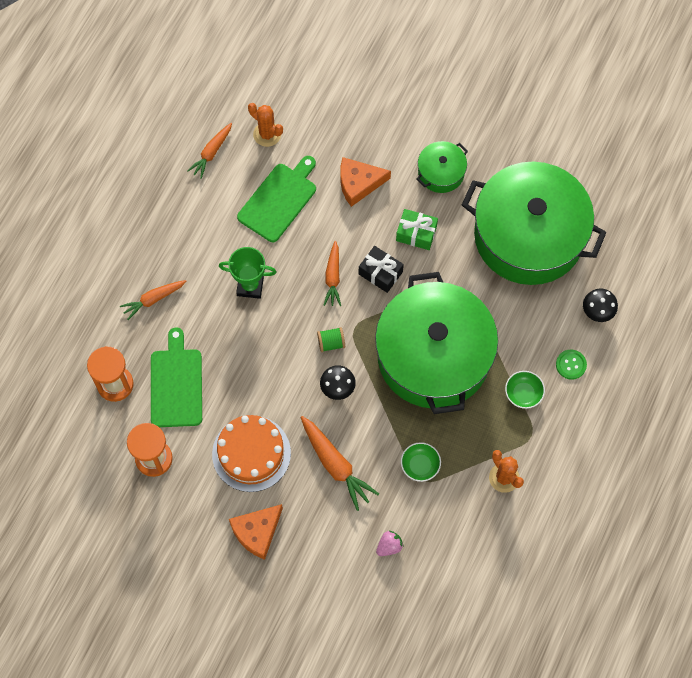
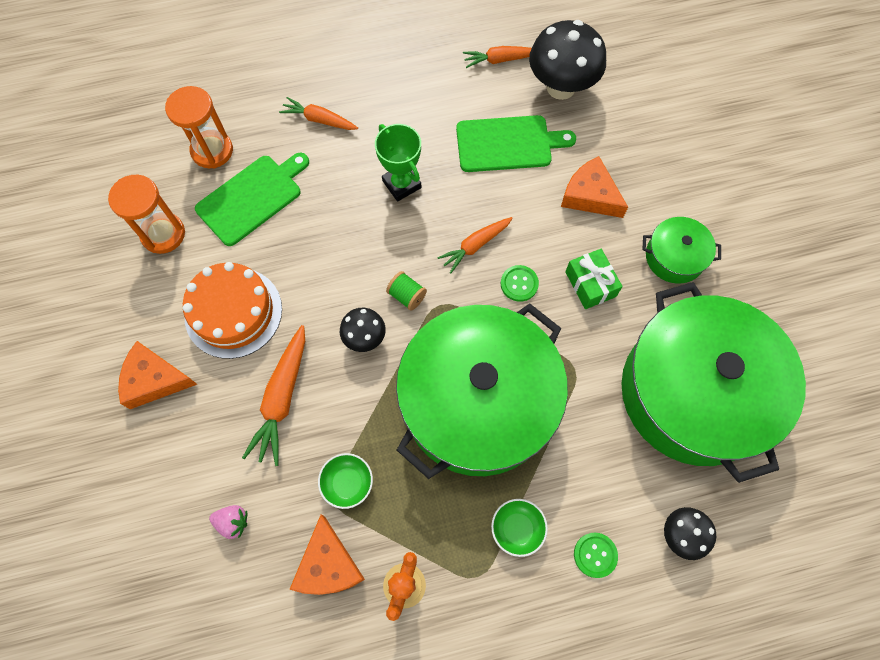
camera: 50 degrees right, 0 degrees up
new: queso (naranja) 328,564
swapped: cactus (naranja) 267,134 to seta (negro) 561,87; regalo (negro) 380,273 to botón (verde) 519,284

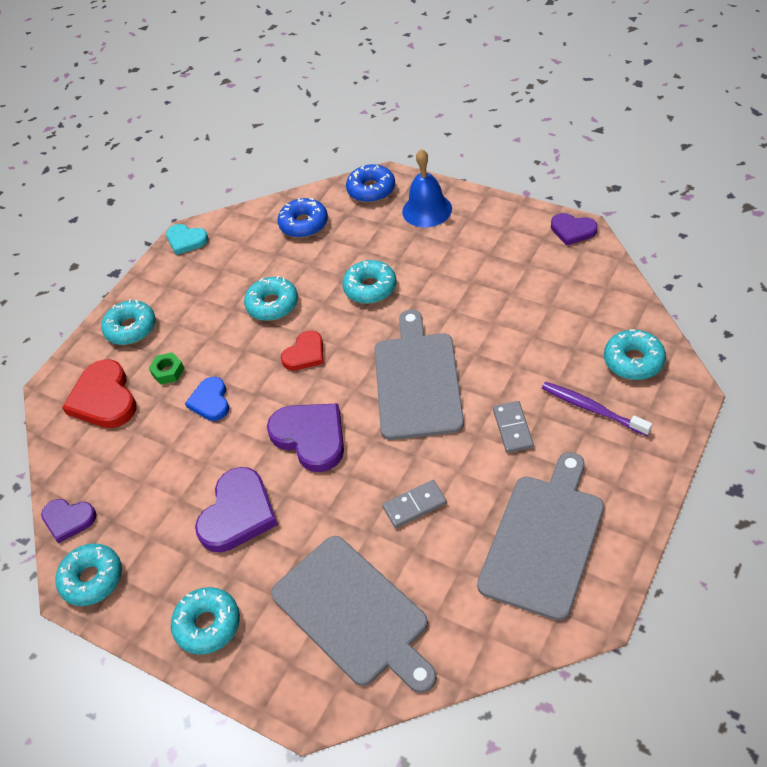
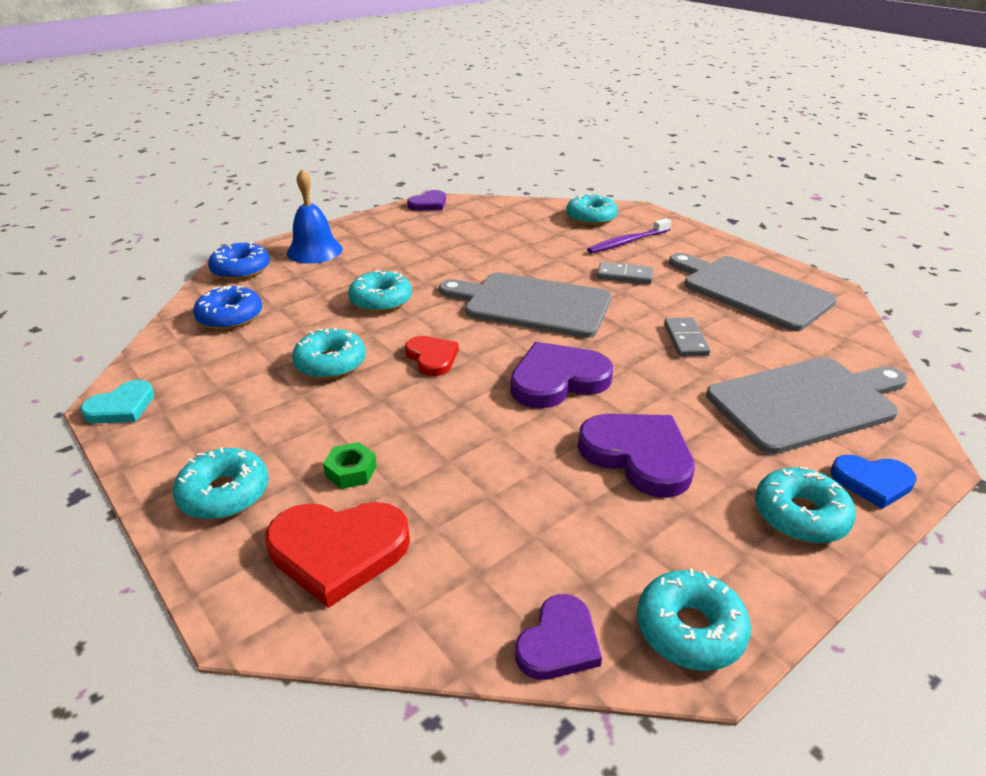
camera: 75 degrees left, 15 degrees down
shifted: corazón (azul) 210,401 to 872,482

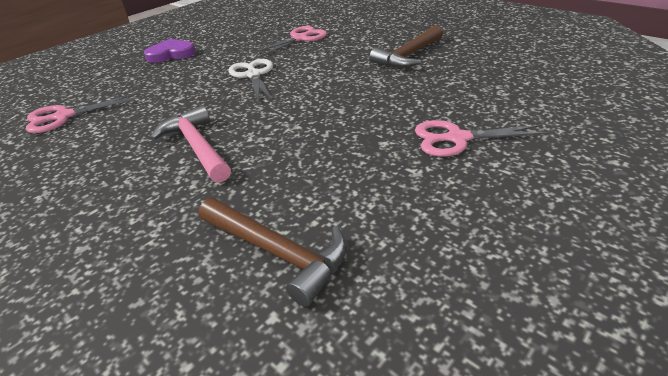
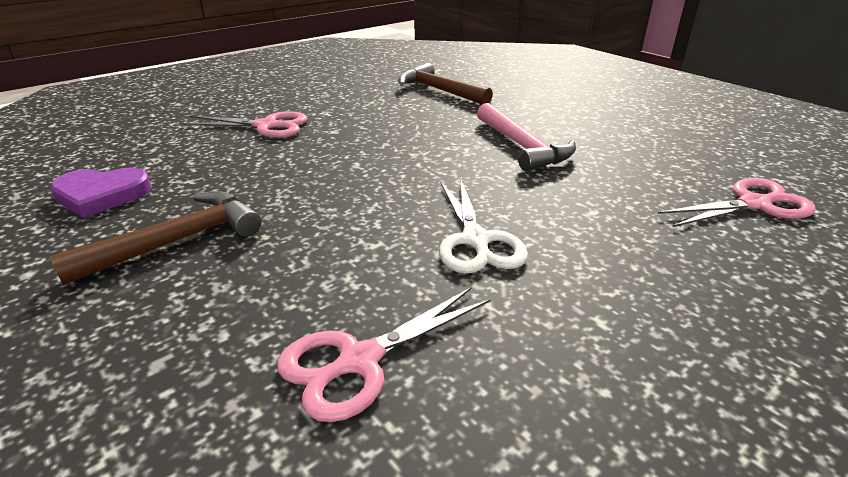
camera: 175 degrees left, 5 degrees down
shifted: corazón (morado) 171,54 to 101,195

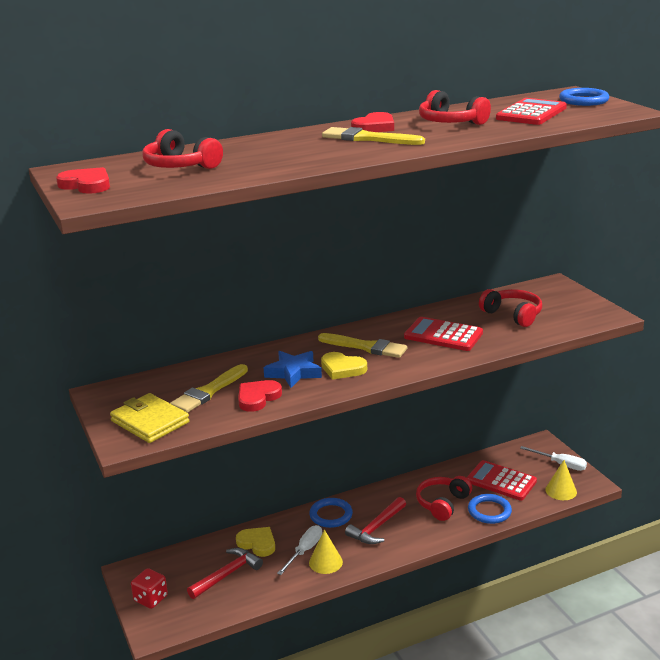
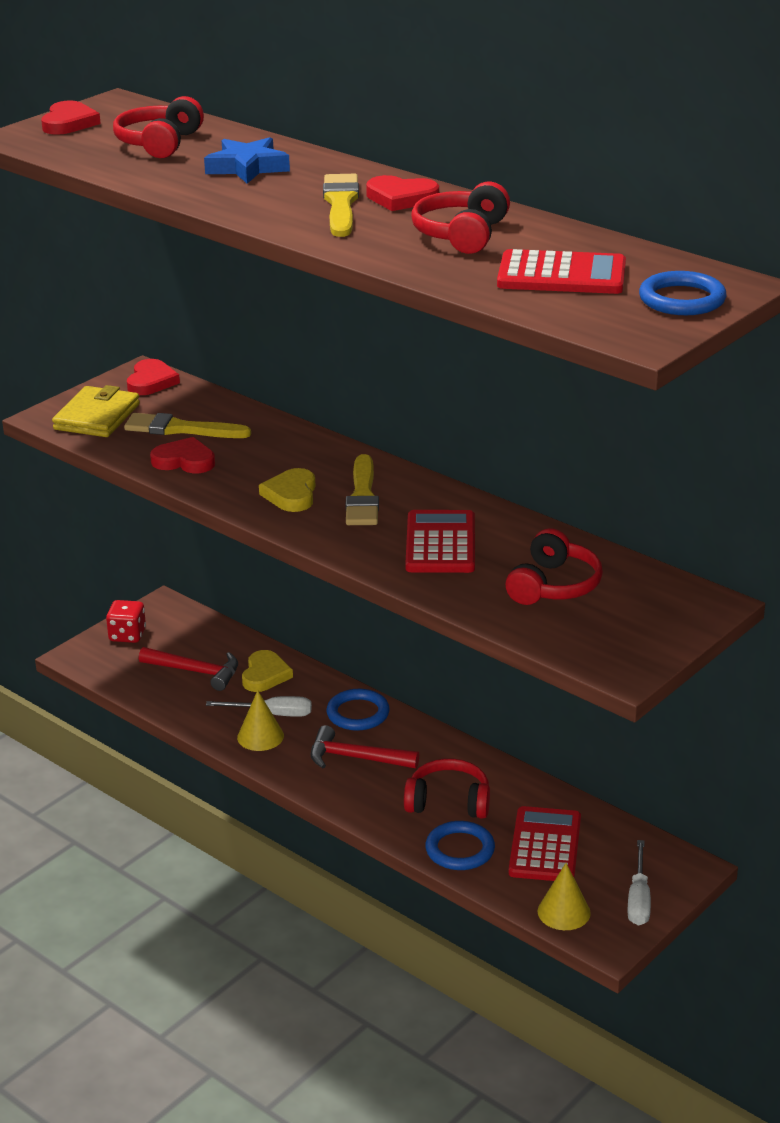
camera: 65 degrees right, 5 degrees up
new: corazón (rojo) 151,381
shifted: estrella (azul) 293,373 to 247,167

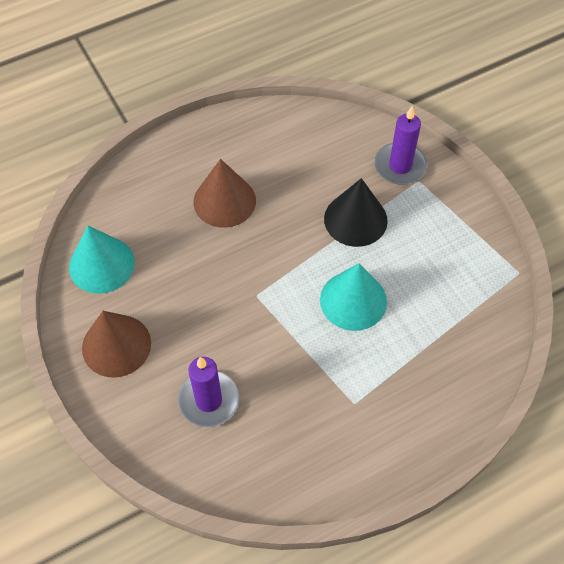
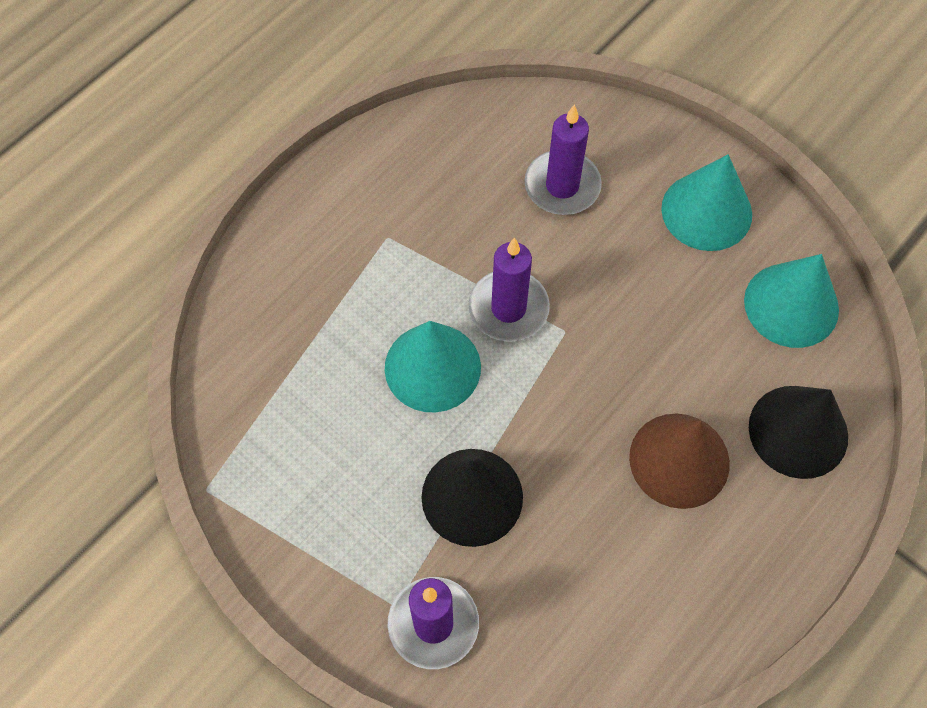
camera: 160 degrees right, 5 degrees up
new: vela (morado) 508,308; cono (negro) 798,431
repainted: cono (marrón) 116,345 to cono (turquesa) 706,211

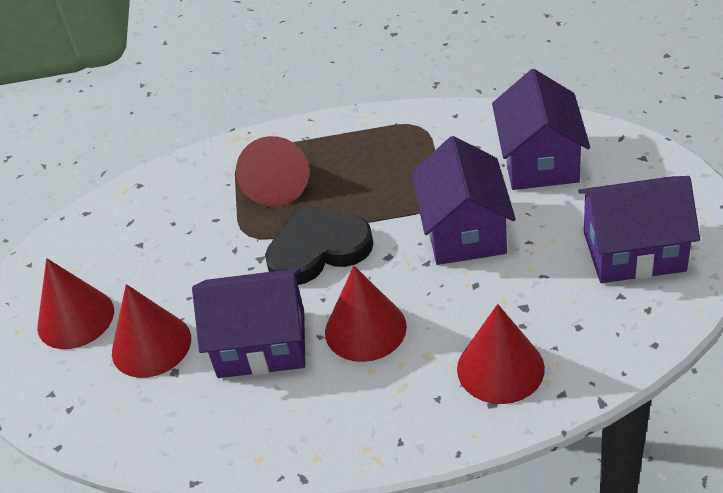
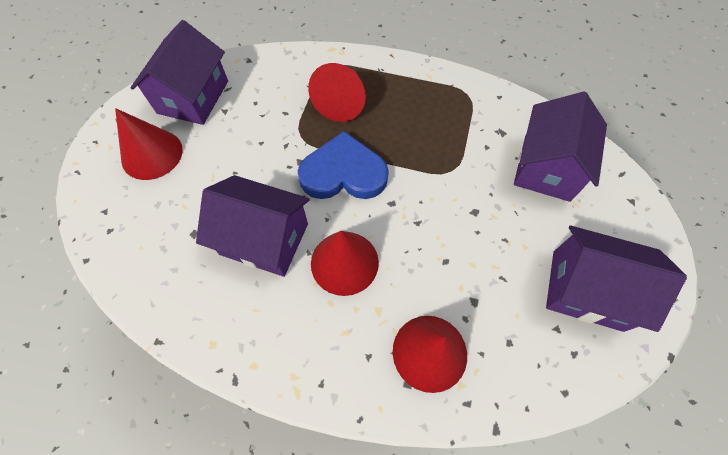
camera: 15 degrees right, 20 degrees up
gone: cono (rojo) 151,345
shifted: casa (morado) 464,231 to 193,97
repainted: corazón (negro) 318,250 to corazón (azul) 343,173

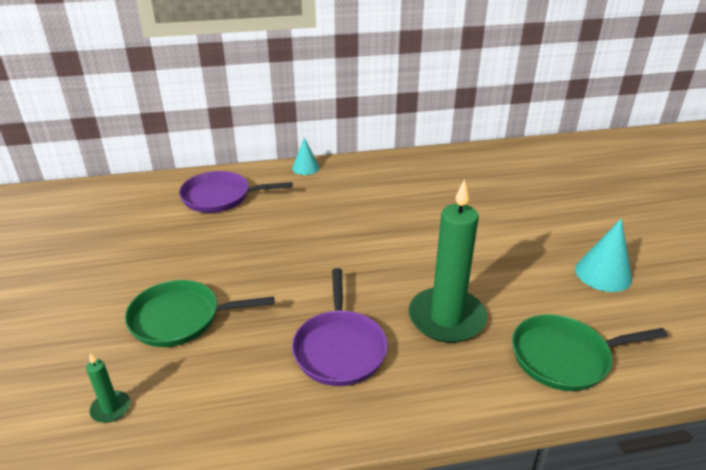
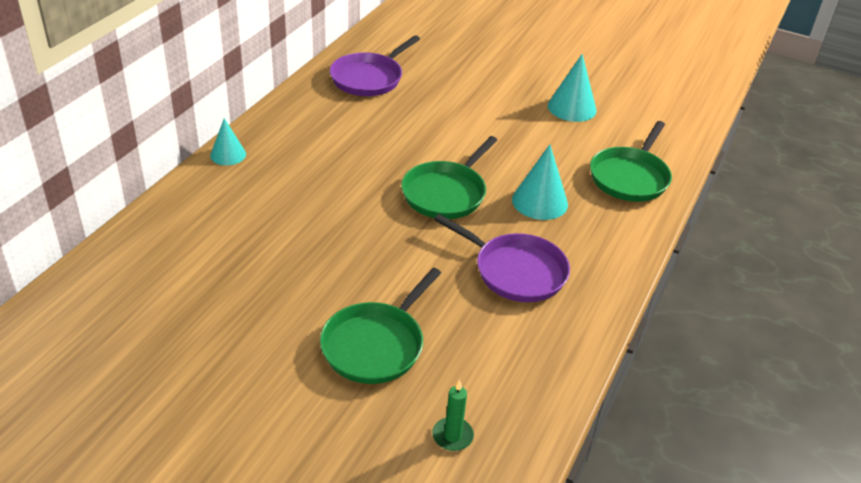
camera: 55 degrees left, 5 degrees up
new: sartén (verde) 446,193
shifted: sartén (morado) 220,197 to 369,78
swapped: vela (verde) 446,318 to cono (turquesa) 539,201

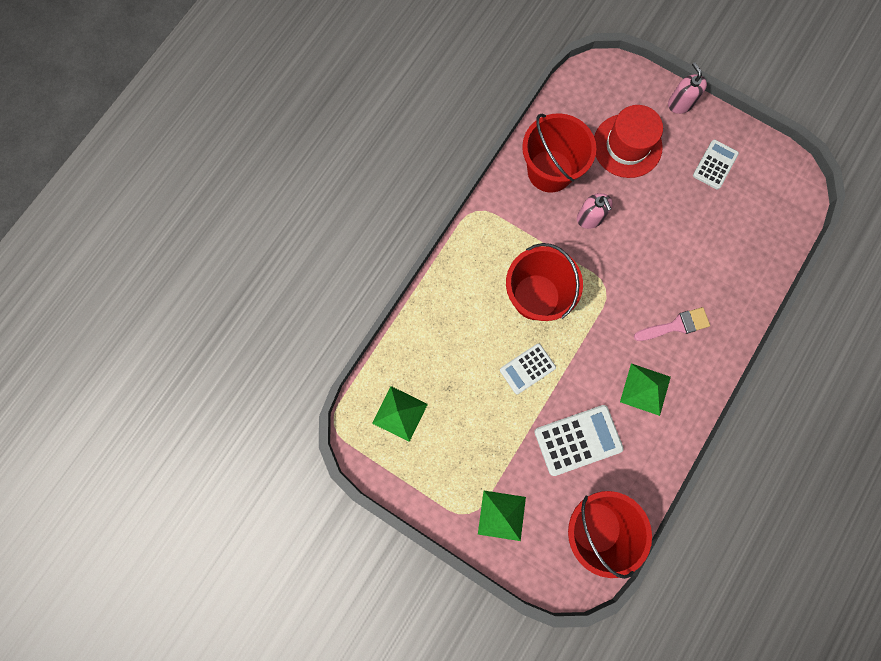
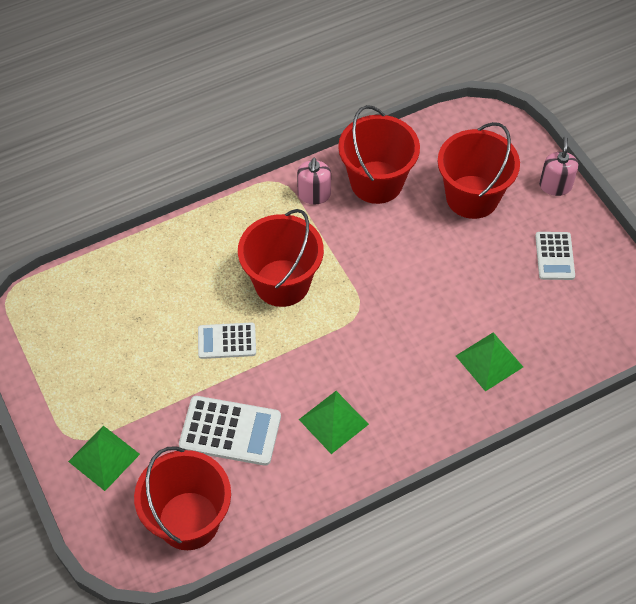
camera: 30 degrees right, 20 degrees down
gone: pincel (rosa) 675,325
shifted: pirámide (verde) 400,413 to 489,361; dispensador de jabón (rosa) 590,218 to 314,194
swapped: sombrero (rojo) 627,146 to balde (rojo) 472,197
rotated: calculadora (blanco) 715,165 = 554,256 120 degrees clockwise

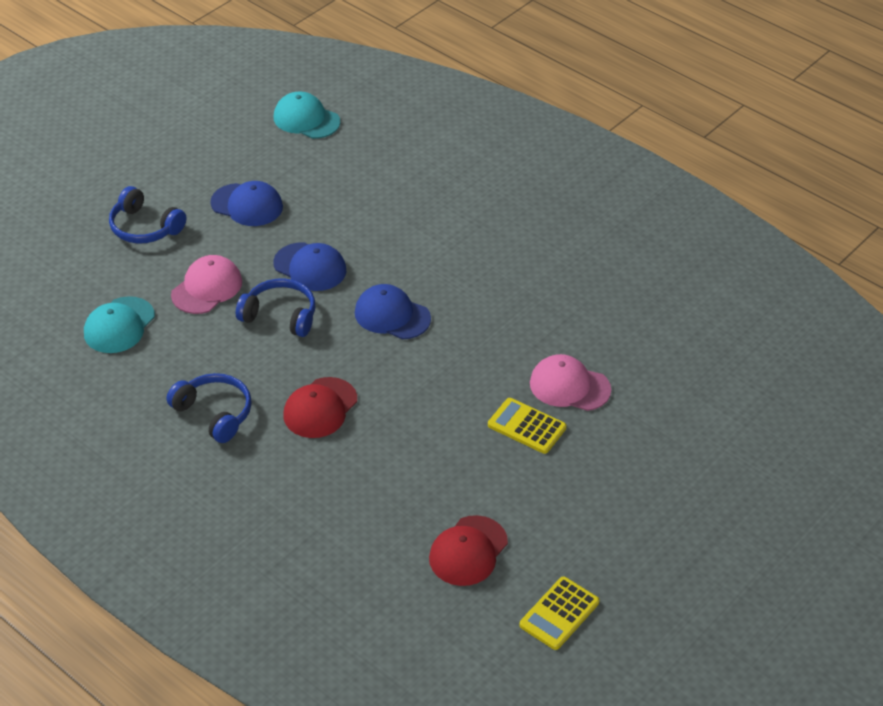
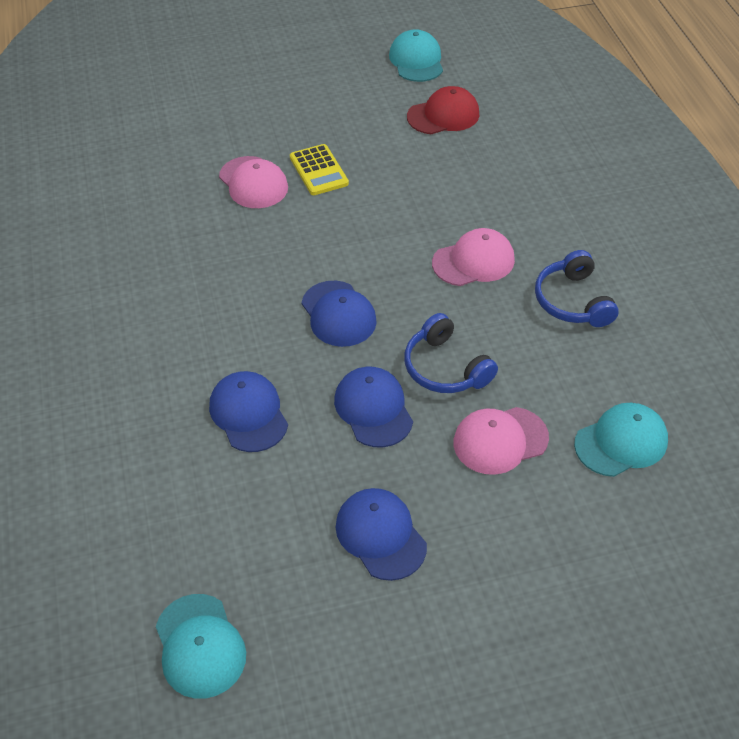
camera: 145 degrees left, 5 degrees up
gone: auriculares (azul) 145,227
new: gorra (azul) 248,413
swapped: calculadora (amarillo) 559,614 to gorra (turquesa) 416,60
repainted: gorra (rojo) 320,408 to gorra (rosa) 473,261

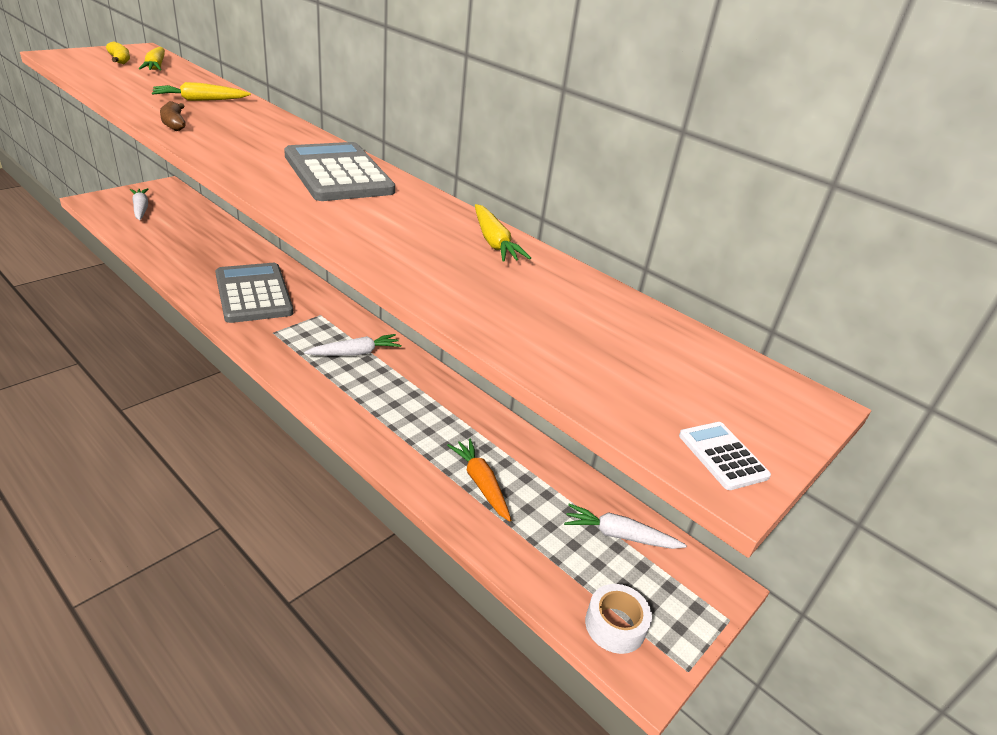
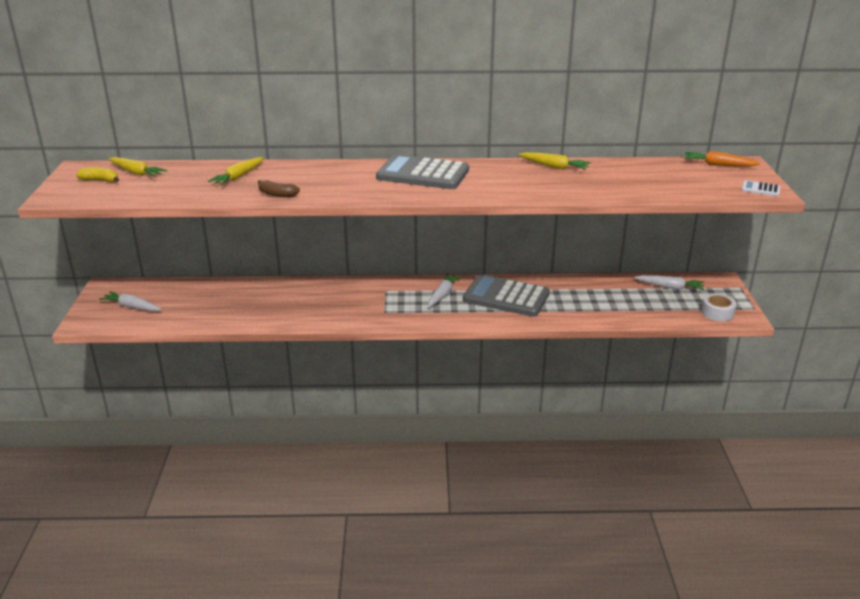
camera: 40 degrees left, 5 degrees down
shifted: calculadora (gris) 253,294 to 506,297; zanahoria (naranja) 481,483 to 718,165
rotated: zanahoria (blanco) 619,535 = 670,287 135 degrees counterclockwise

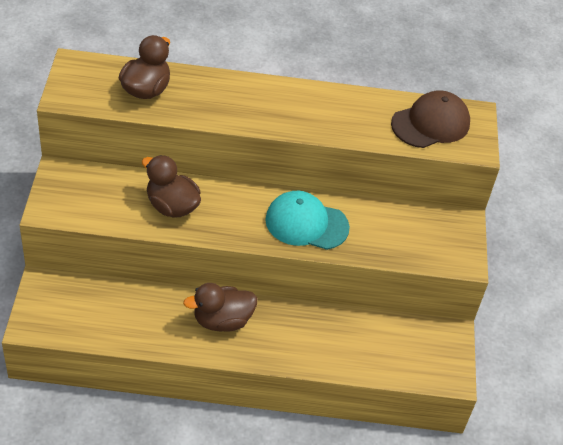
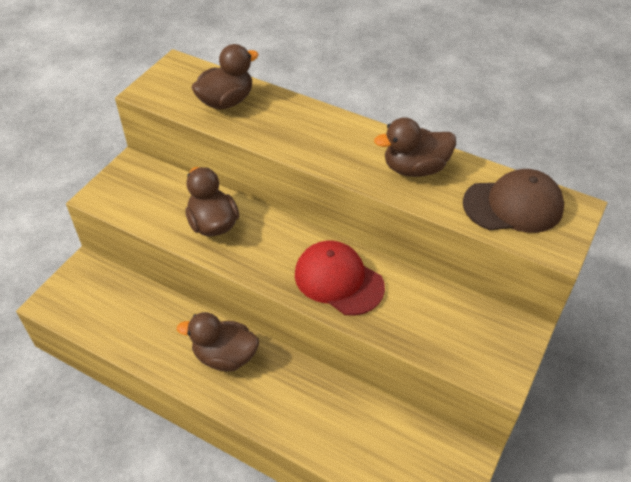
camera: 30 degrees right, 0 degrees up
new: pato (marrón) 415,168
repainted: gorra (turquesa) 306,223 to gorra (rojo) 338,280

